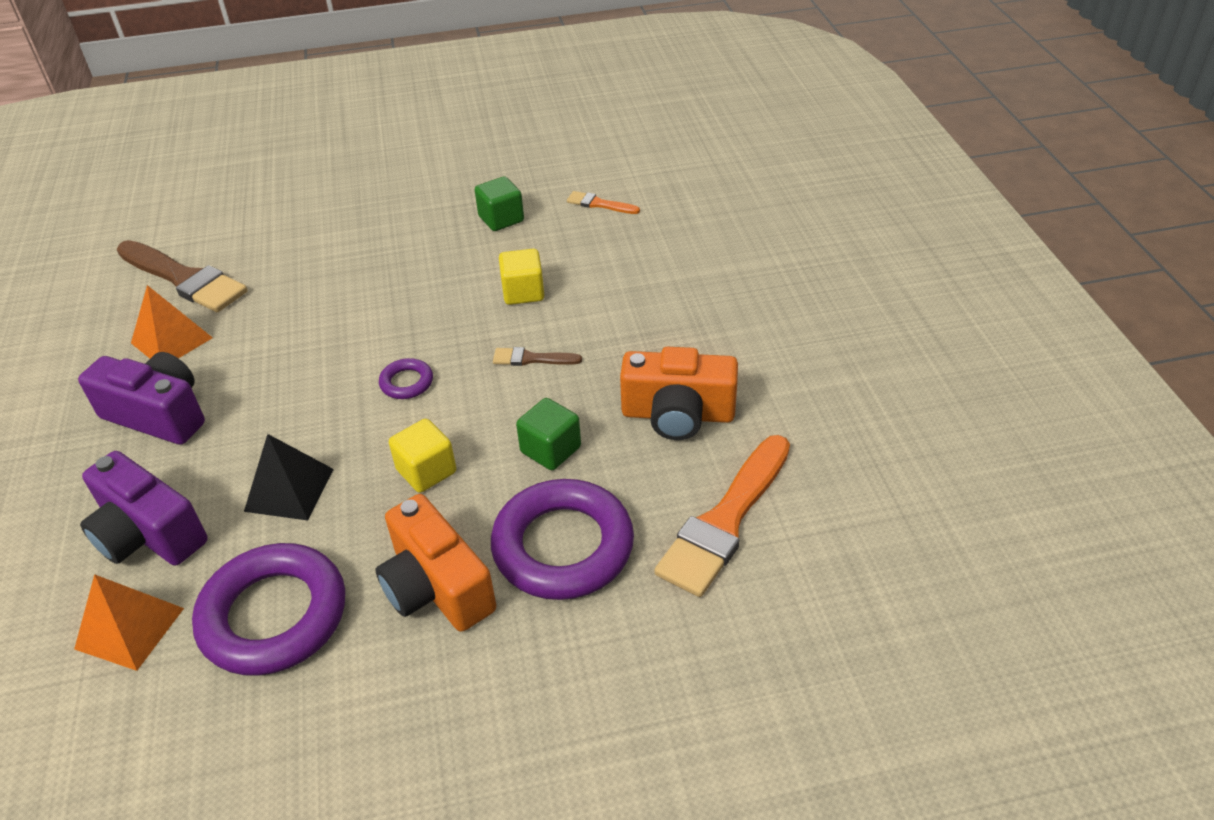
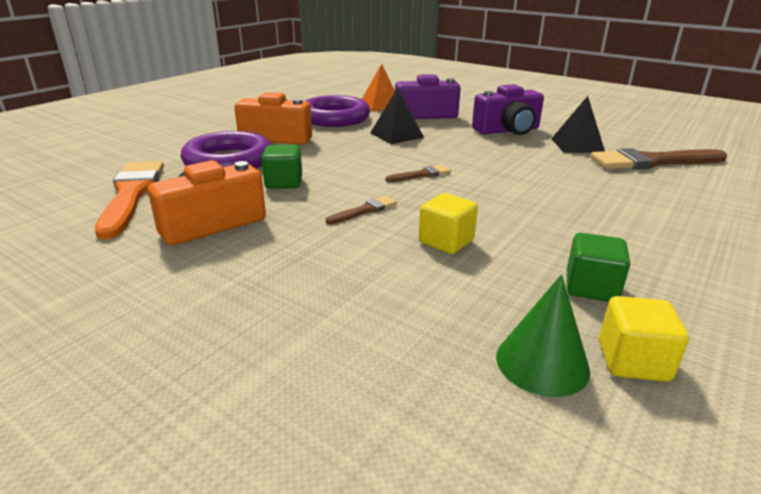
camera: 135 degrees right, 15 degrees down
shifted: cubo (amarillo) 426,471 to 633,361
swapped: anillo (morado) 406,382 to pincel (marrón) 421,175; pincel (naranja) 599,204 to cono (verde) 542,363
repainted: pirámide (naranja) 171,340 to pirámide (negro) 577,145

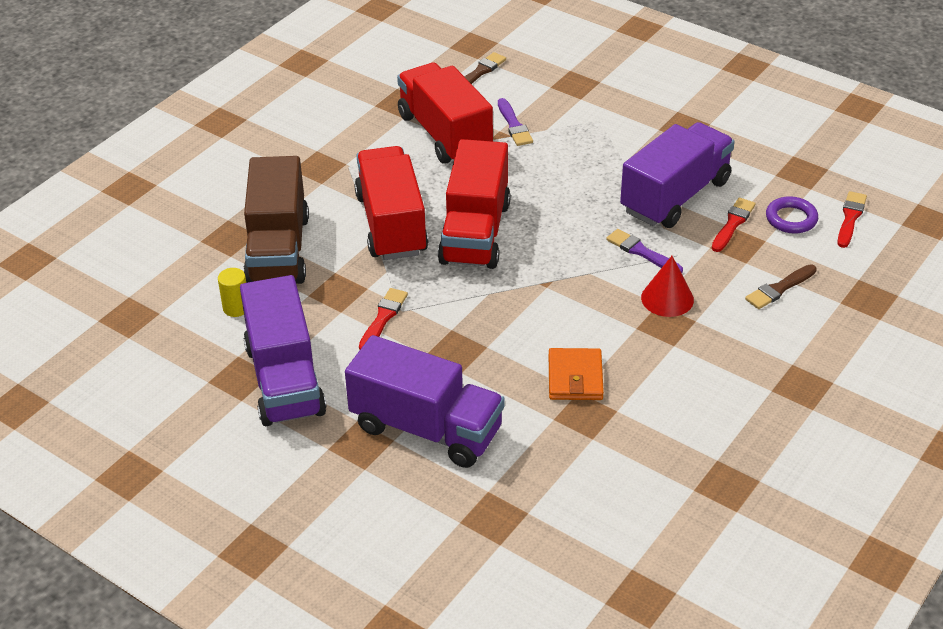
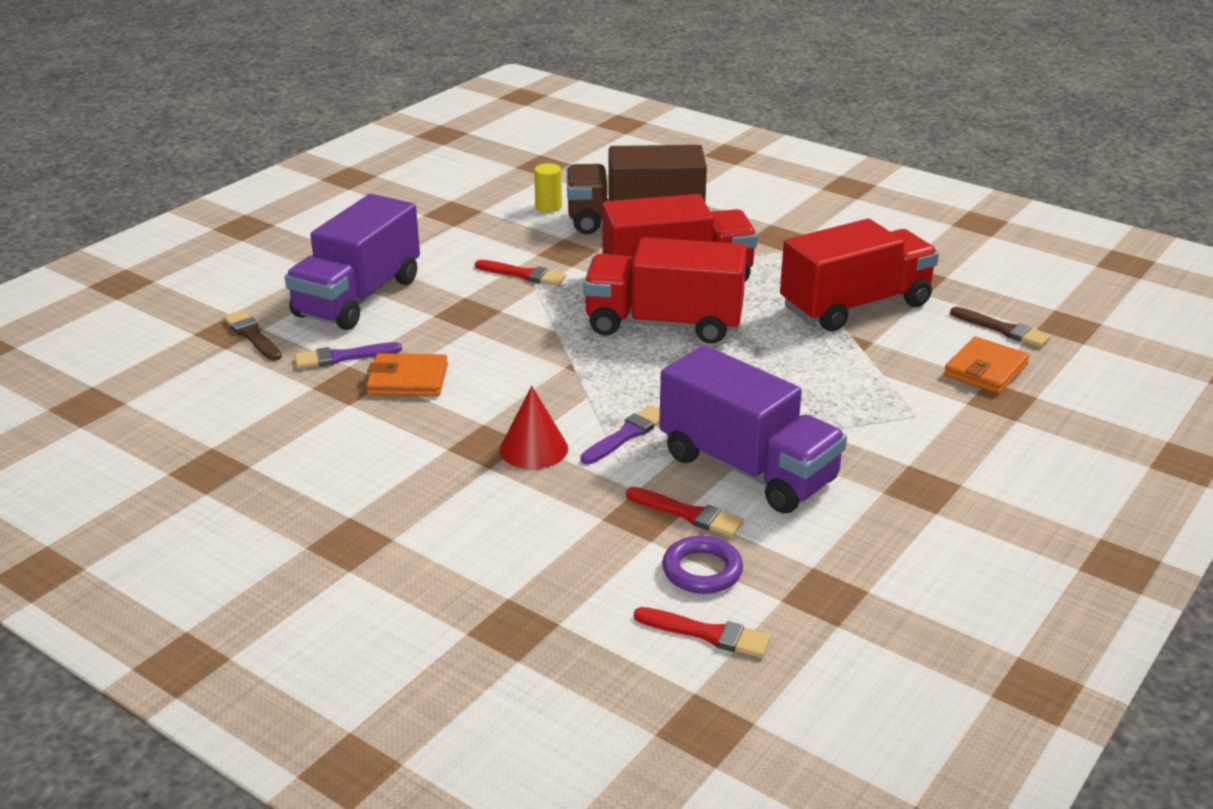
camera: 90 degrees right, 10 degrees down
gone: camión (morado) 284,380
new: cartera (naranja) 985,370
shifted: pincel (morado) 514,125 to 342,357; pincel (marrón) 779,289 to 252,335

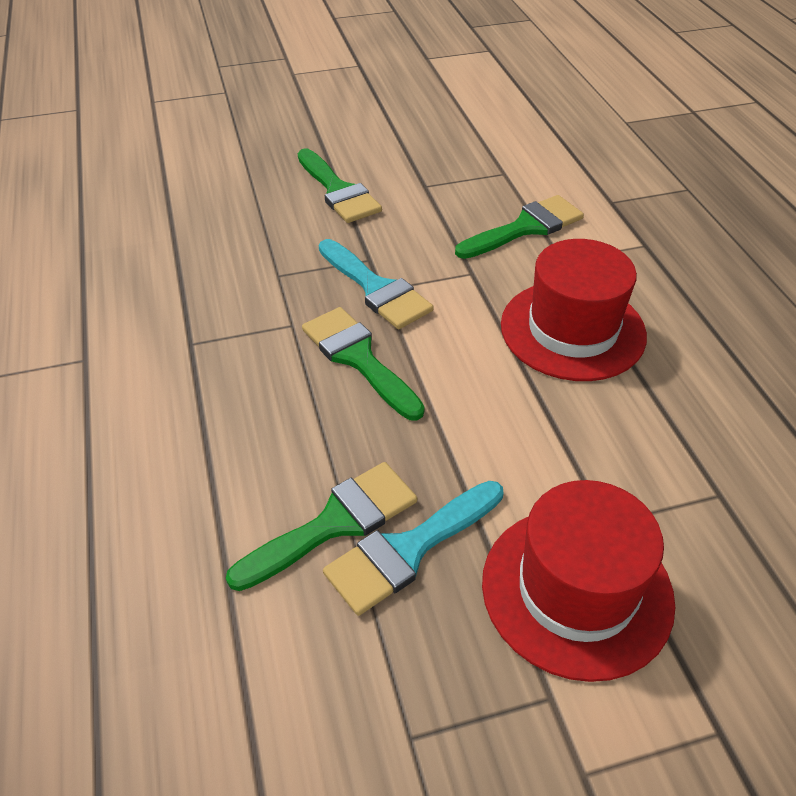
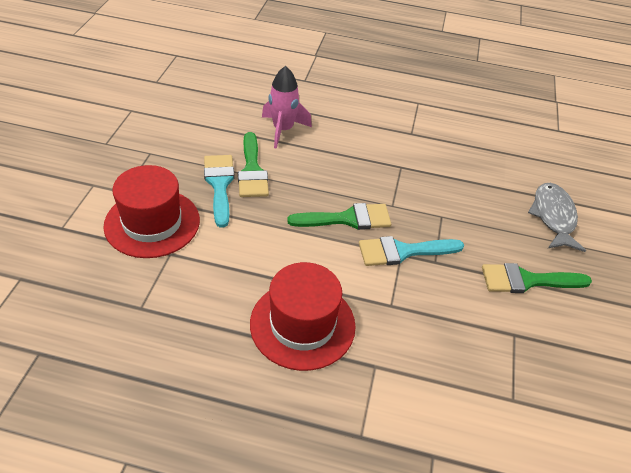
camera: 115 degrees right, 0 degrees up
gone: pincel (verde) 525,228
new: cohete (rosa) 283,130; pez (gris) 553,217

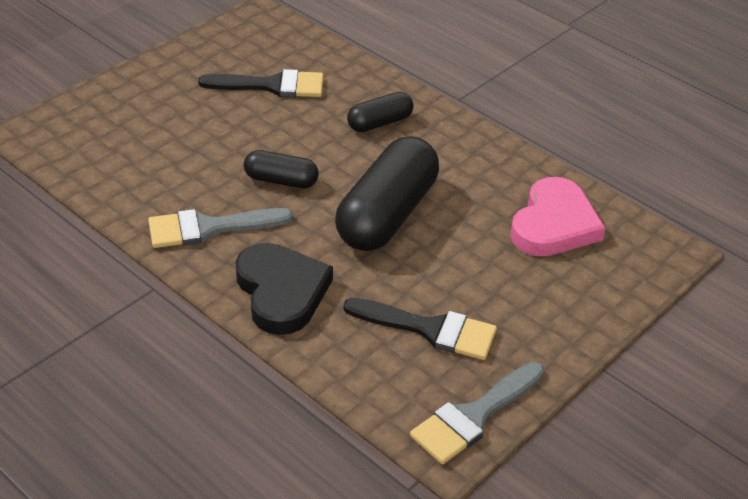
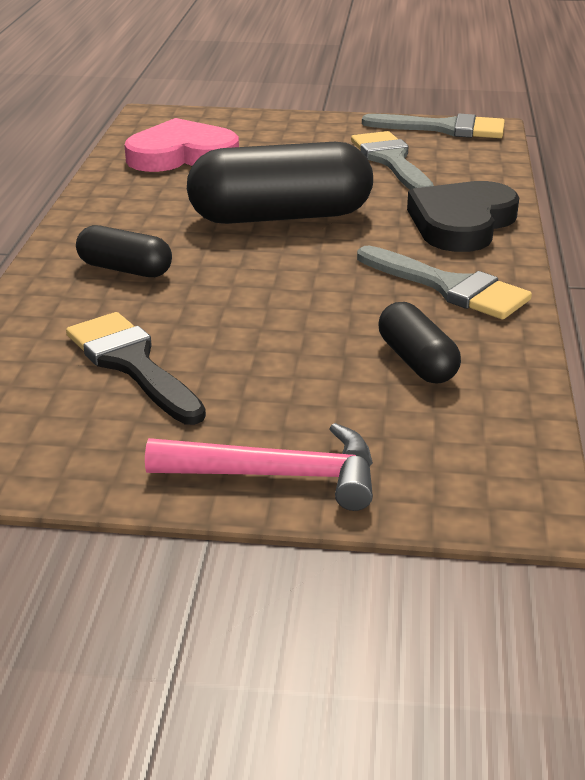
camera: 125 degrees left, 10 degrees down
new: martillo (rosa) 278,475
shifted: cápsula (negro) 281,180 to 417,361
repainted: pincel (negro) 430,329 to pincel (gris) 391,161

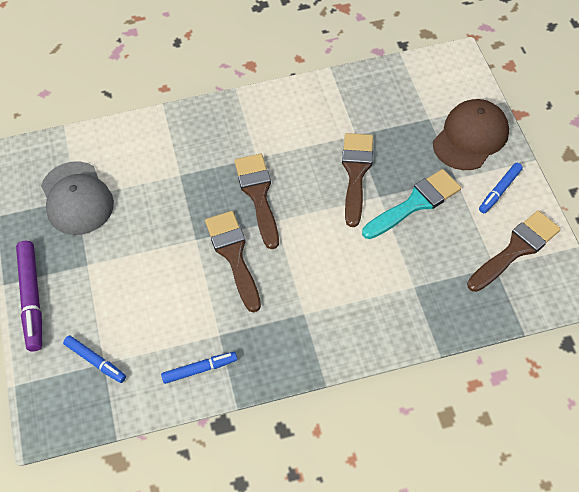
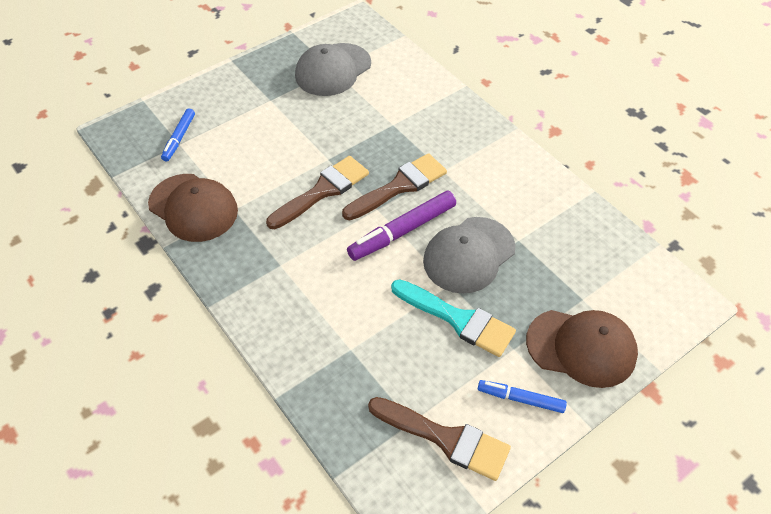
camera: 65 degrees right, 5 degrees down
shifted: rotulador (morado) 32,299 to 402,231
swapped: rotulador (azul) 199,369 to gorra (marrón) 193,207; pincel (marrón) 356,173 to gorra (gris) 469,255

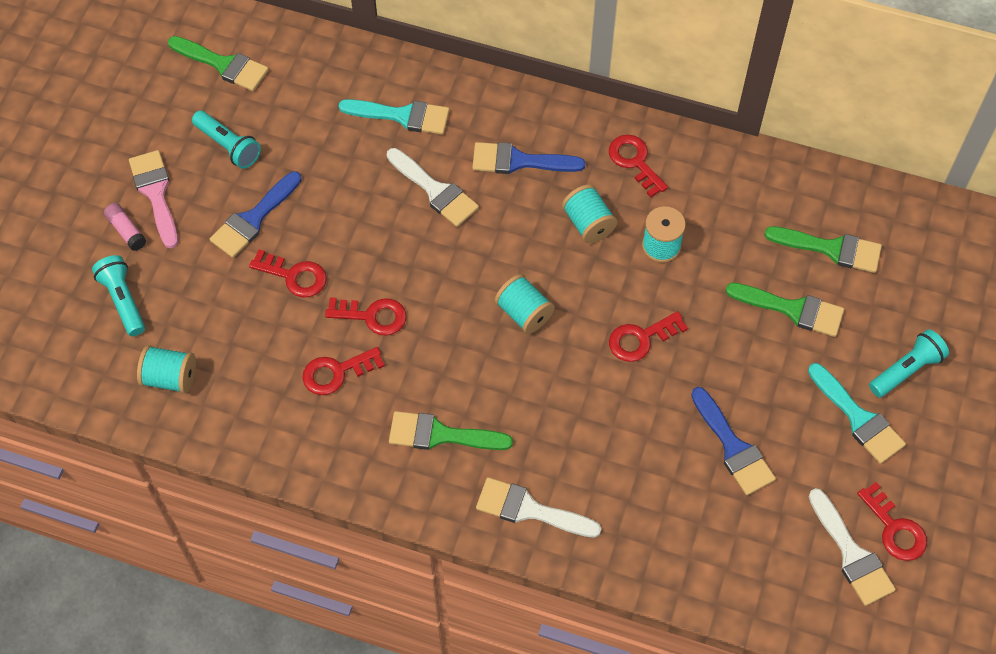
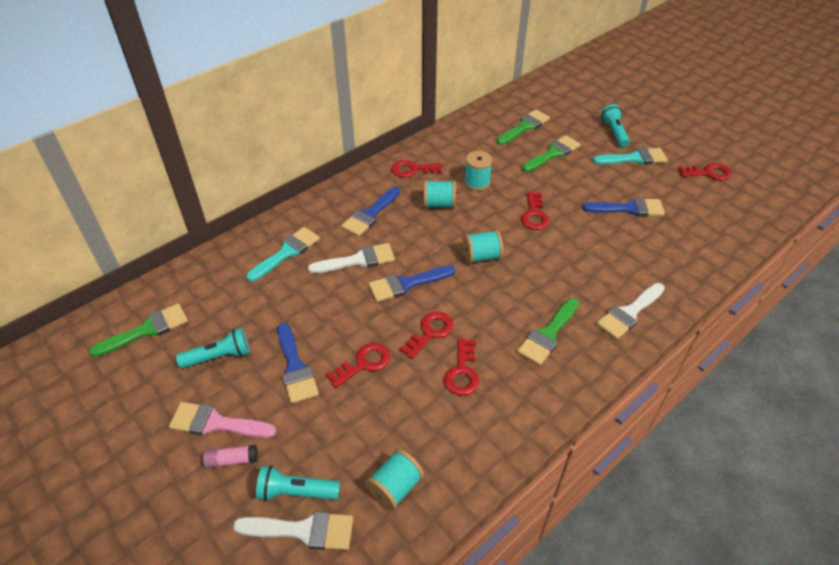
camera: 60 degrees left, 15 degrees down
new: pincel (azul) 406,284
shifted: pincel (blanco) 851,554 to 303,530

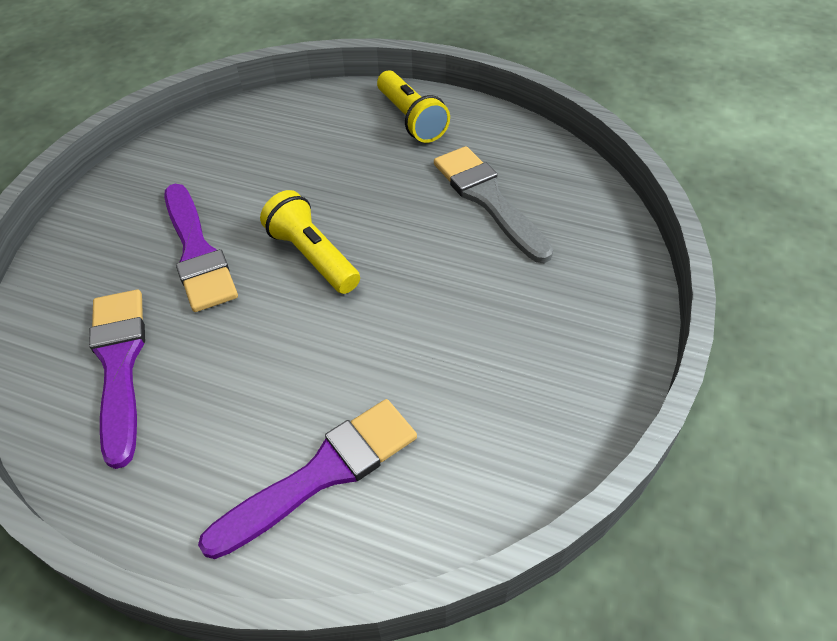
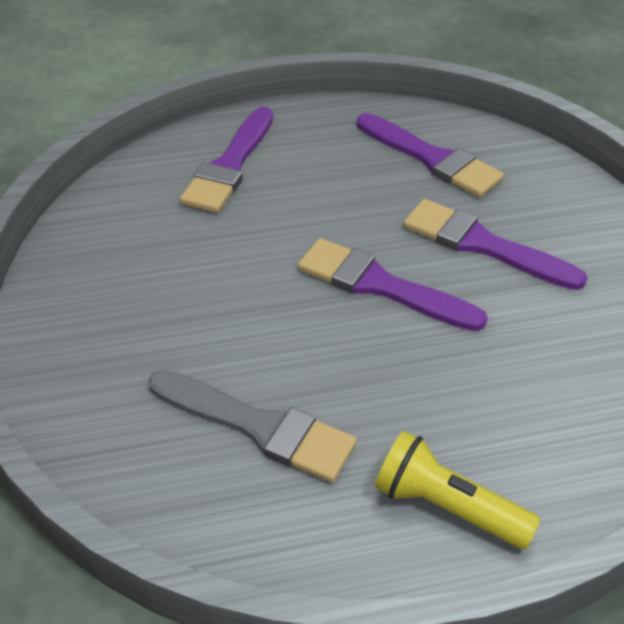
camera: 145 degrees right, 5 degrees down
swapped: lámpara de mano (amarillo) 313,256 to pincel (morado) 380,285

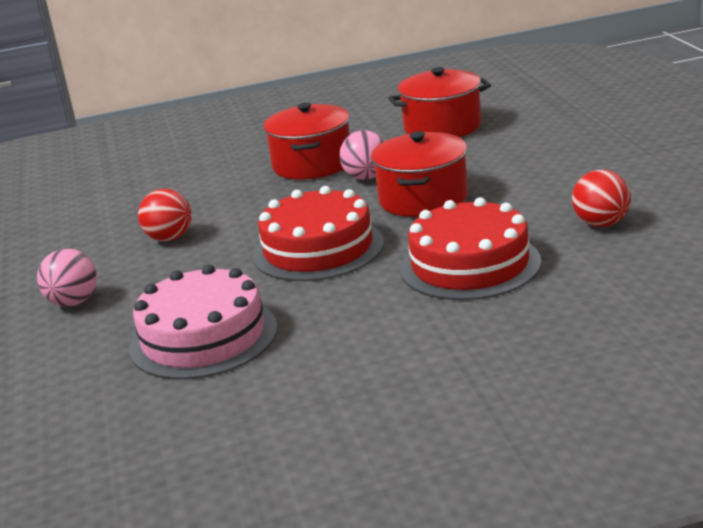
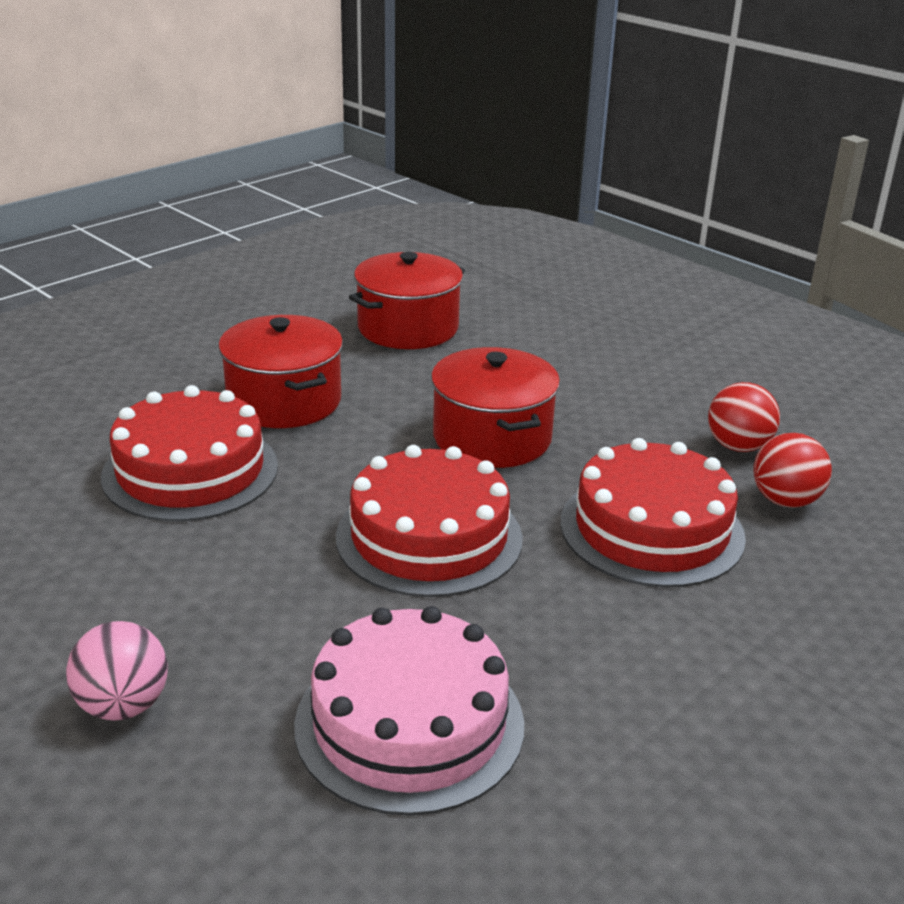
camera: 35 degrees left, 5 degrees up
gone: pelota (rosa) 366,177
new: tarta (rojo) 190,471
shifted: pelota (rojo) 170,238 to 785,501

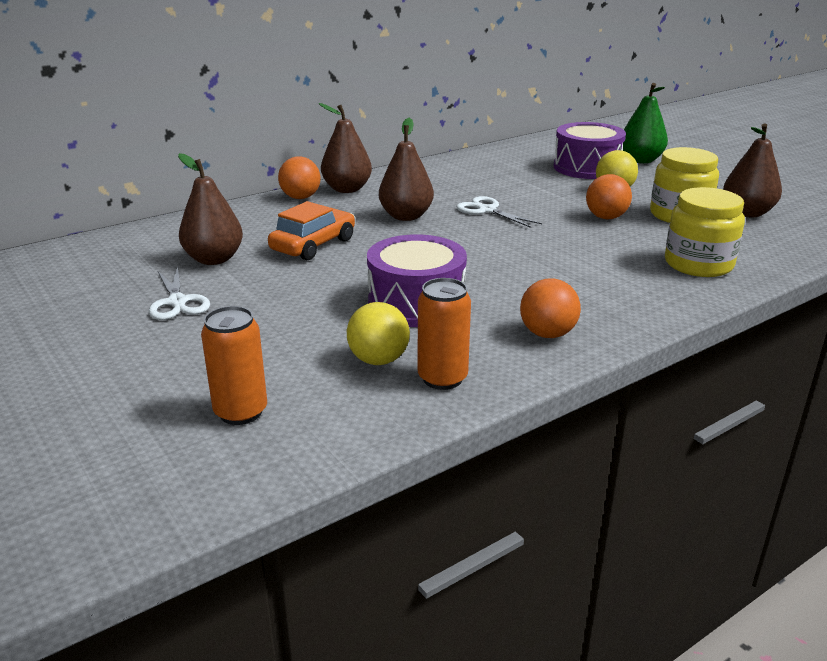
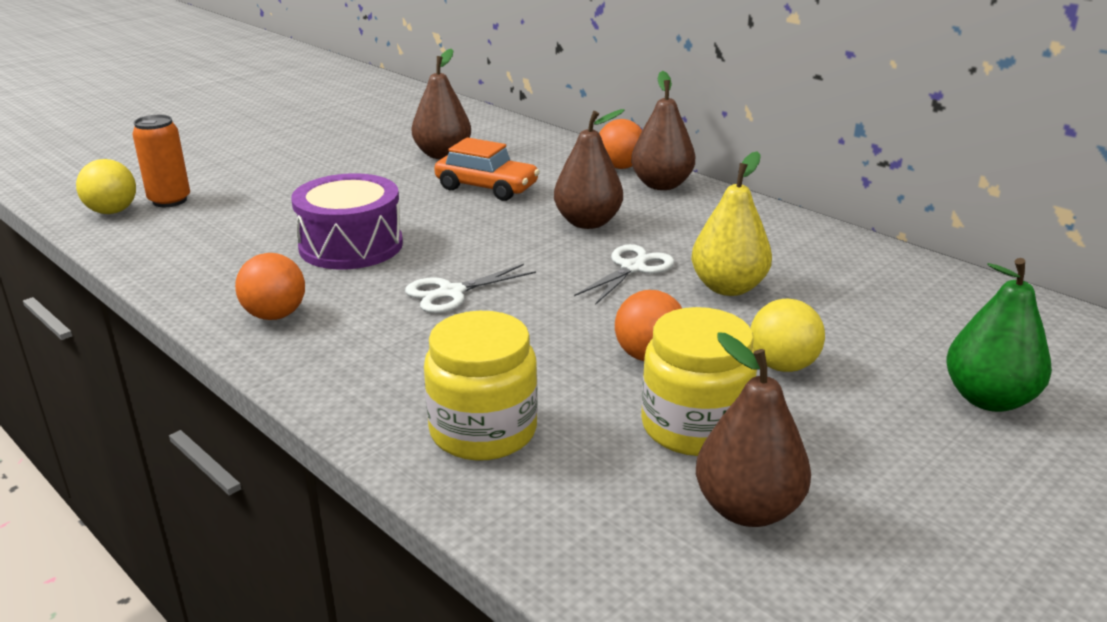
camera: 80 degrees right, 0 degrees up
gone: lata (naranja) 442,378; tambor (morado) 587,167
new: pera (amarillo) 728,287
shifted: tijeras (blanco) 177,302 to 451,293; pelota (amarillo) 378,360 to 112,211

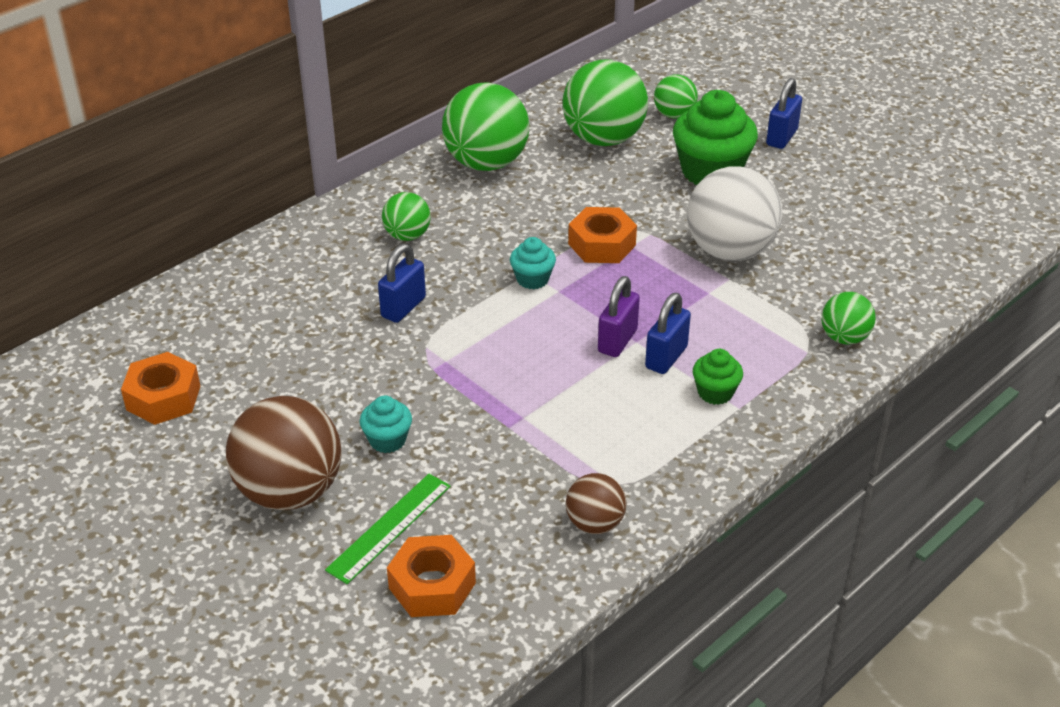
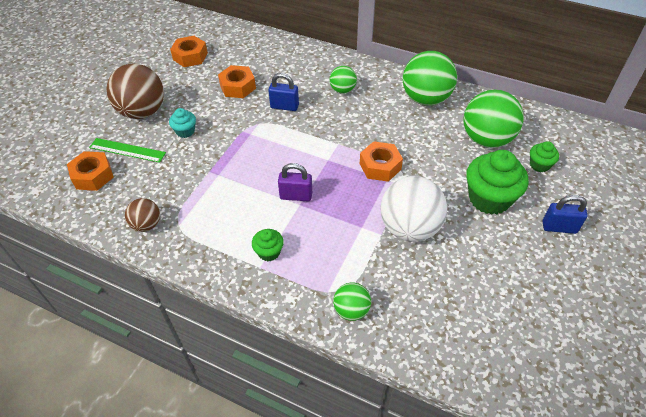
camera: 70 degrees right, 10 degrees up
gone: magdalena (turquesa) 532,279; candado (azul) 666,357
new: tuerca (naranja) 238,87
swapped: pelota (verde) 674,115 to magdalena (verde) 539,165

